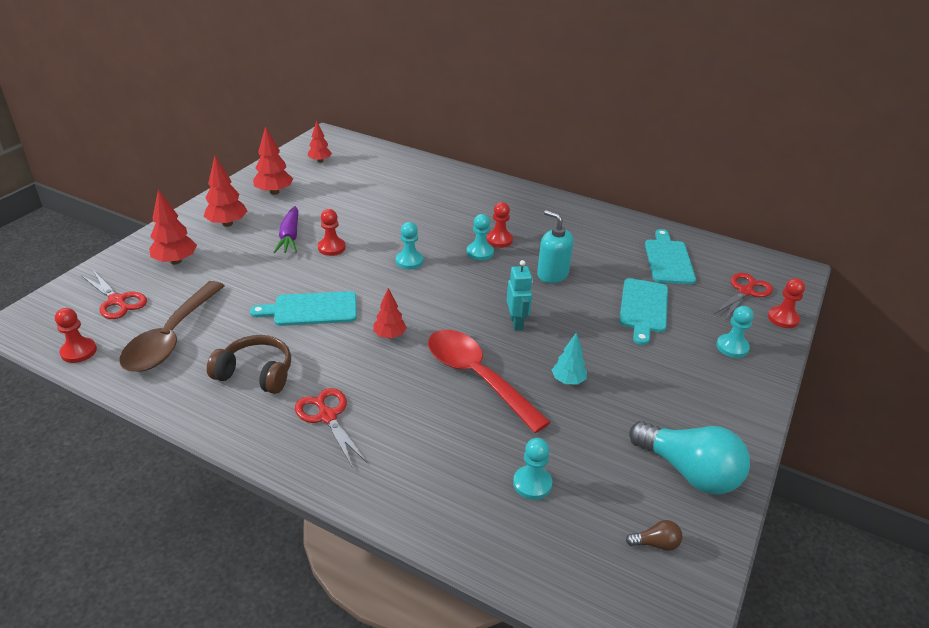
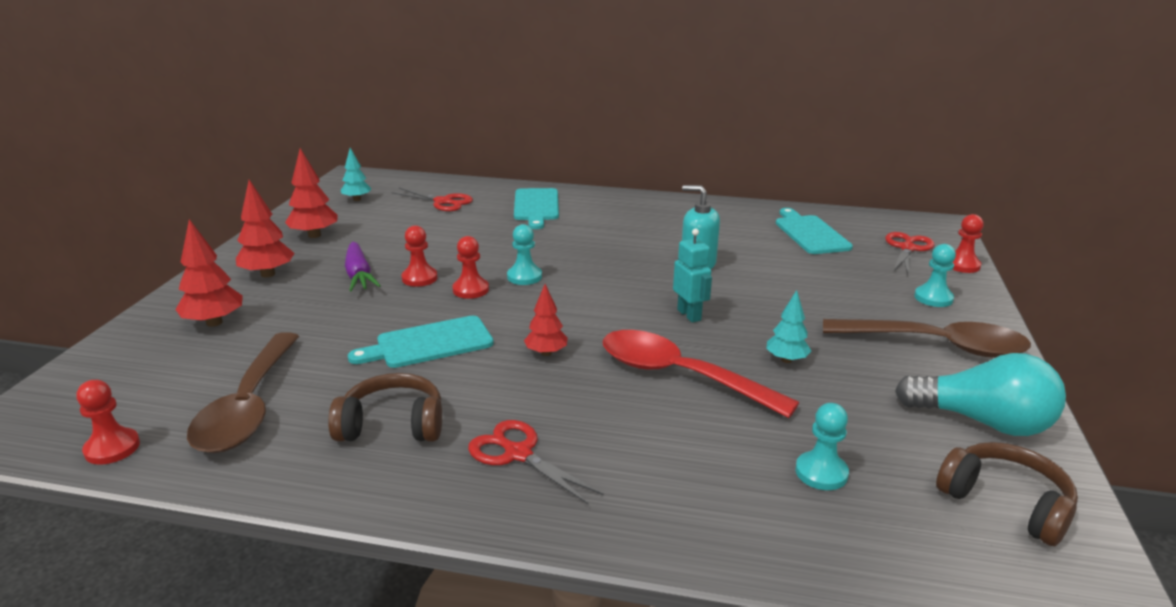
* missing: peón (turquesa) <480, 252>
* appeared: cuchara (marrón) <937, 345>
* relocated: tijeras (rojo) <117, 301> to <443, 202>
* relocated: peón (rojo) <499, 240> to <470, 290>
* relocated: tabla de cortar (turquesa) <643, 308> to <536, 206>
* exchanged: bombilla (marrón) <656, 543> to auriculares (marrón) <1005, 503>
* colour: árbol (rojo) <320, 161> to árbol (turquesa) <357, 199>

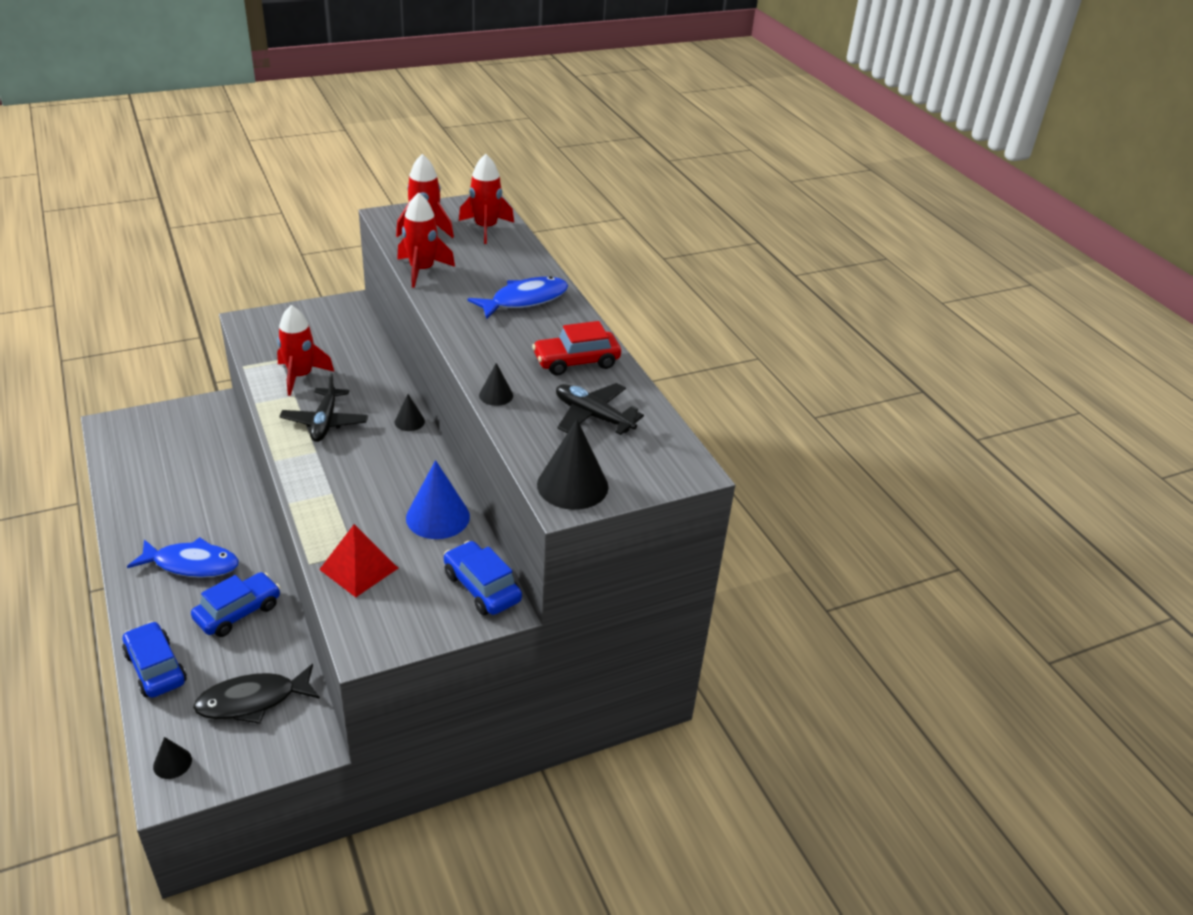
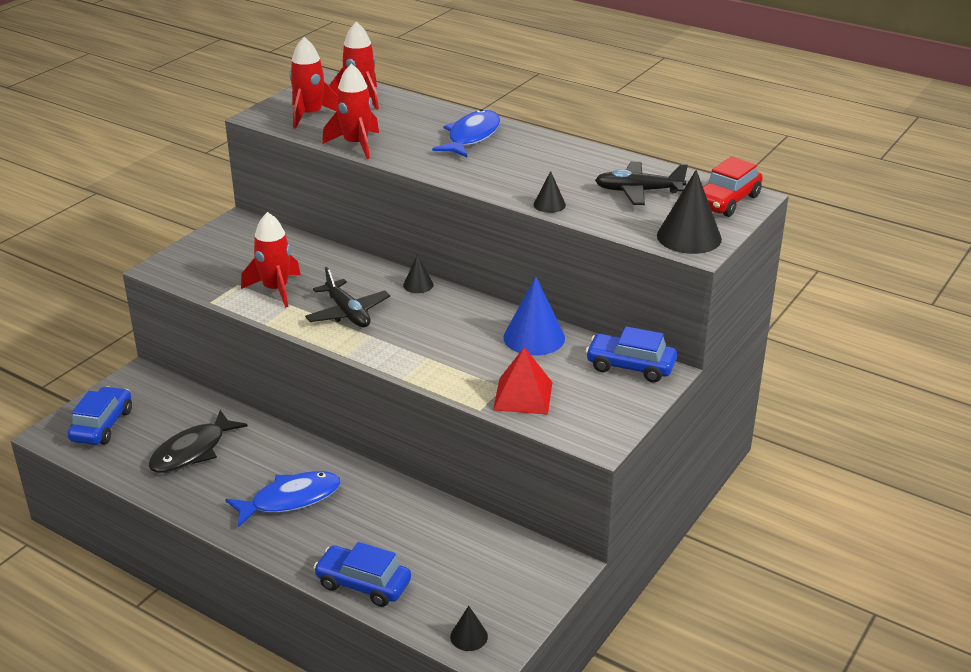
* relocated: coche (azul) <238, 612> to <102, 425>
* relocated: pez (negro) <252, 701> to <192, 451>
* relocated: coche (rojo) <576, 362> to <726, 201>

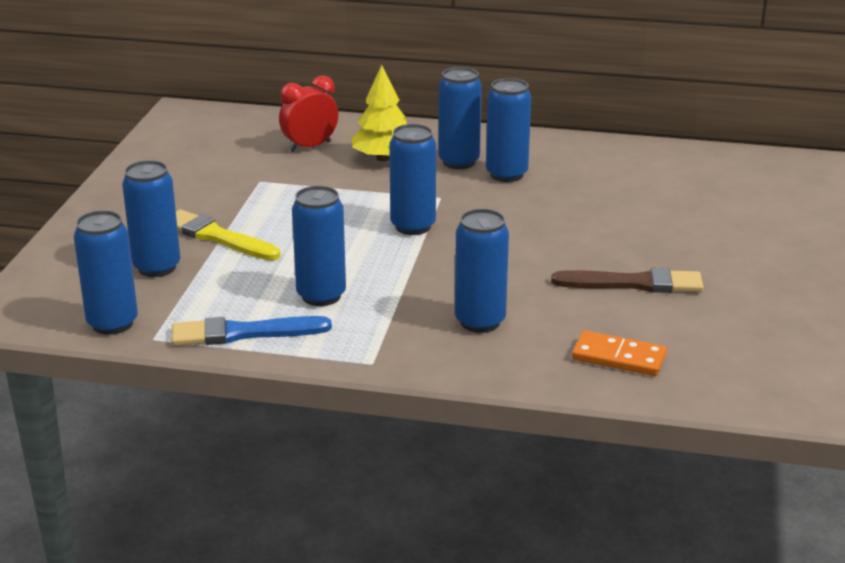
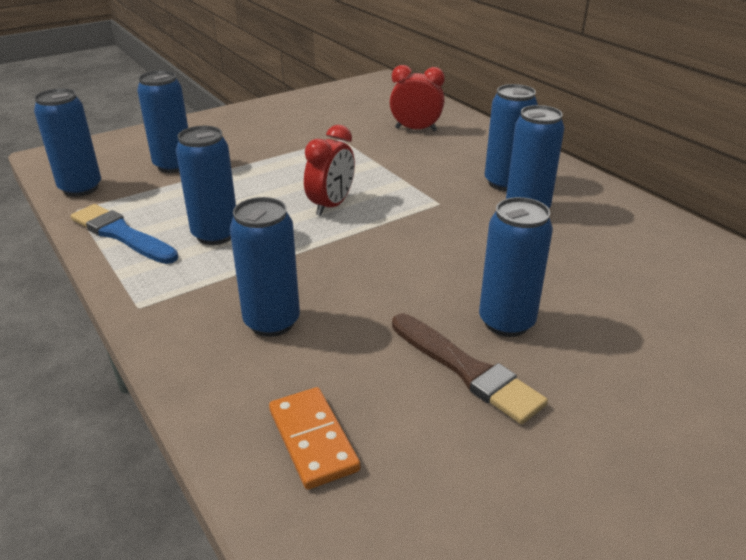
* missing: pincel (amarillo) <217, 237>
* missing: árbol (amarillo) <383, 158>
* appeared: despertador (rojo) <331, 206>
* relocated: lata (azul) <413, 226> to <506, 322>

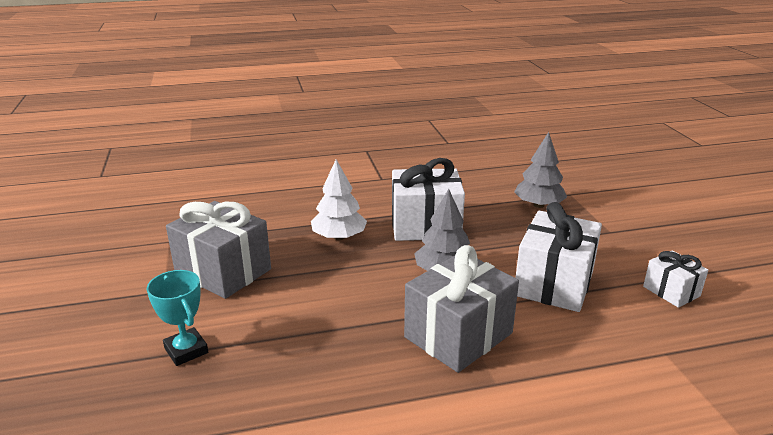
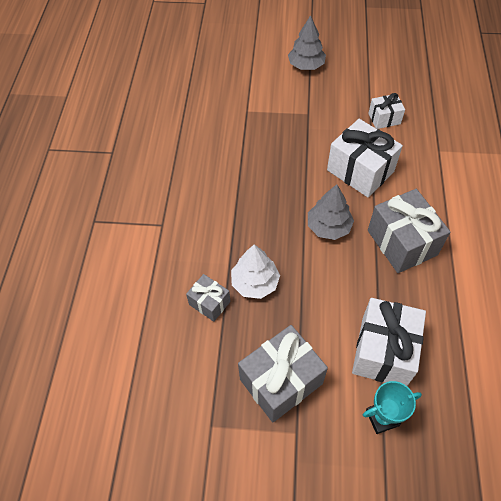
* appeared: regalo (gris) <209, 303>
* relocated: regalo (blanco) <425, 226> to <383, 351>
* relocated: árbol (gris) <538, 205> to <306, 65>

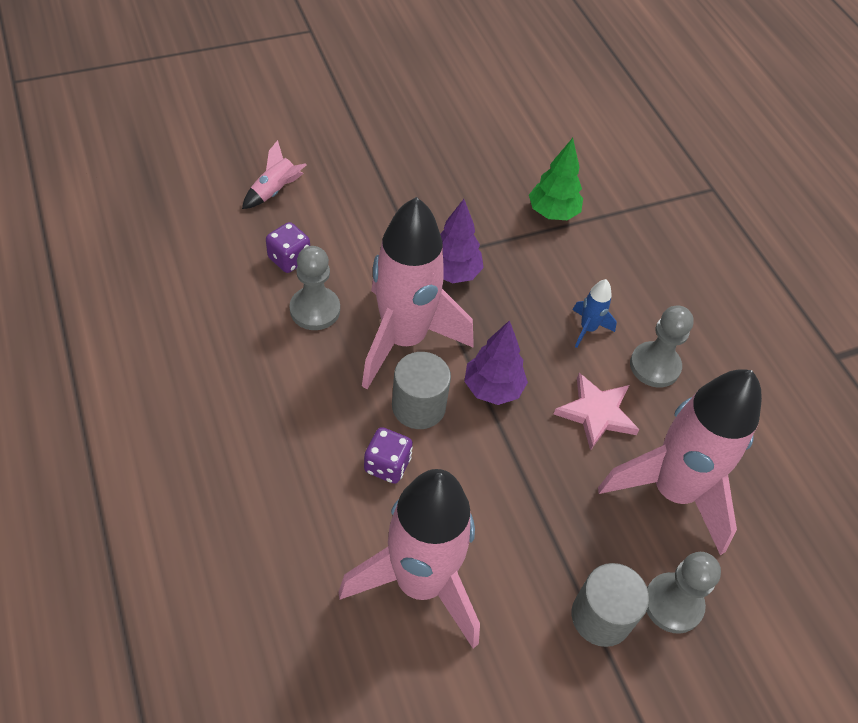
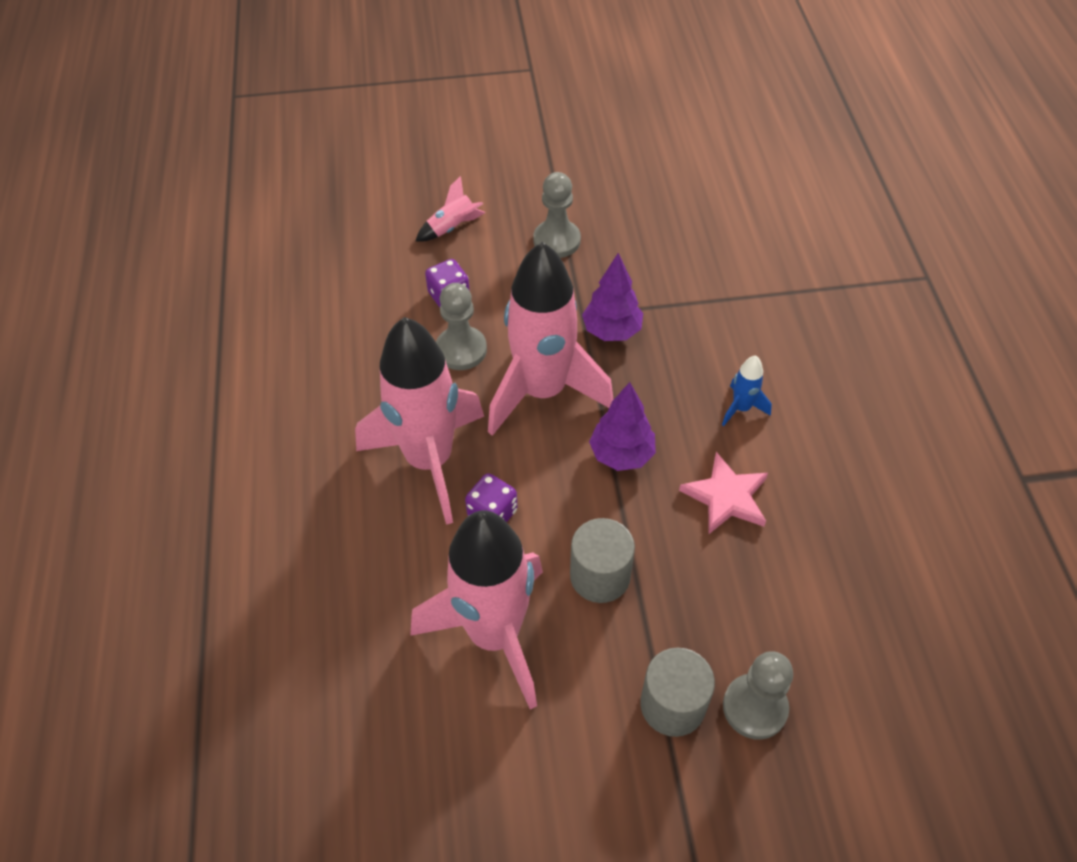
* missing: árbol (verde) <552, 213>
* relocated: cilindro (gris) <418, 406> to <600, 576>
* relocated: cohete (rosa) <672, 491> to <429, 460>
* relocated: peón (gris) <654, 366> to <557, 240>

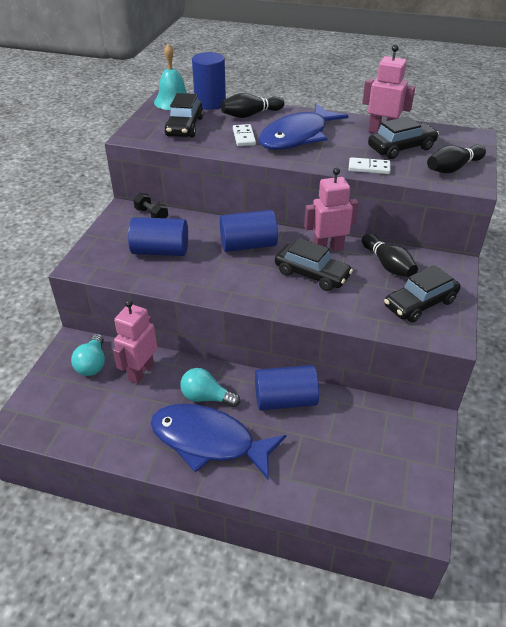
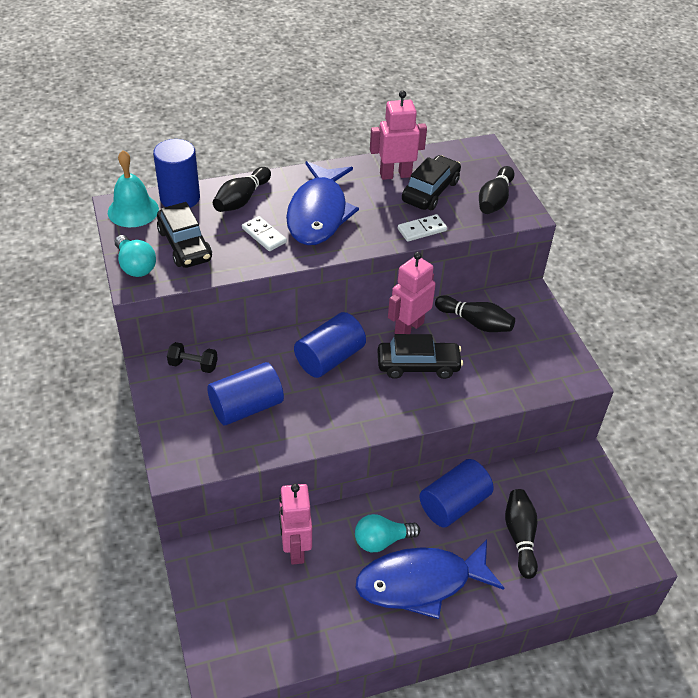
* missing: coche (negro) <420, 304>
* appeared: bolo (negro) <520, 537>
* relocated: bombilla (turquesa) <92, 364> to <135, 266>

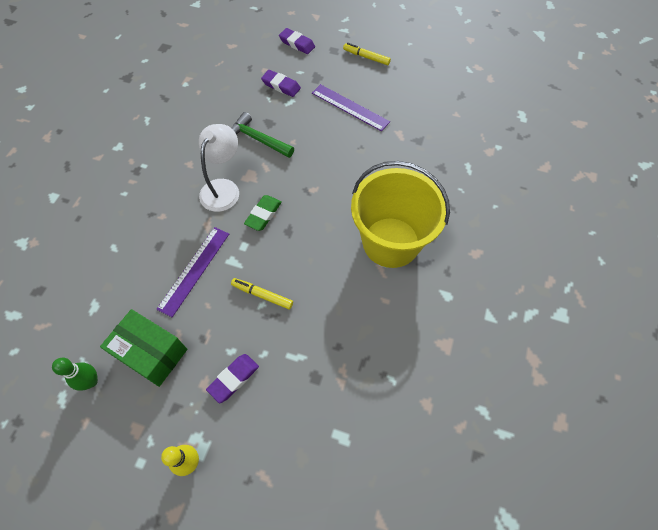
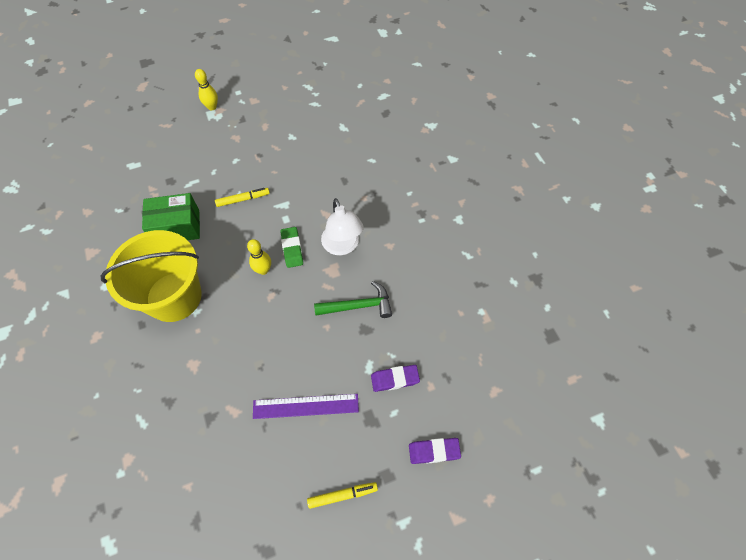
* missing: bolo (verde) <91, 381>
* missing: regla (morado) <194, 270>
* missing: goma de borrar (morado) <233, 379>
* appeared: bolo (amarillo) <263, 270>
* relocated: caja (verde) <151, 353> to <177, 227>

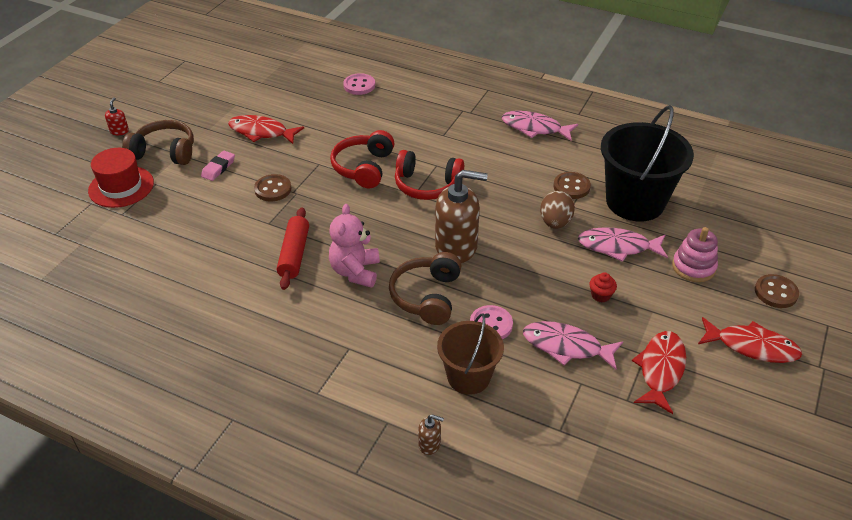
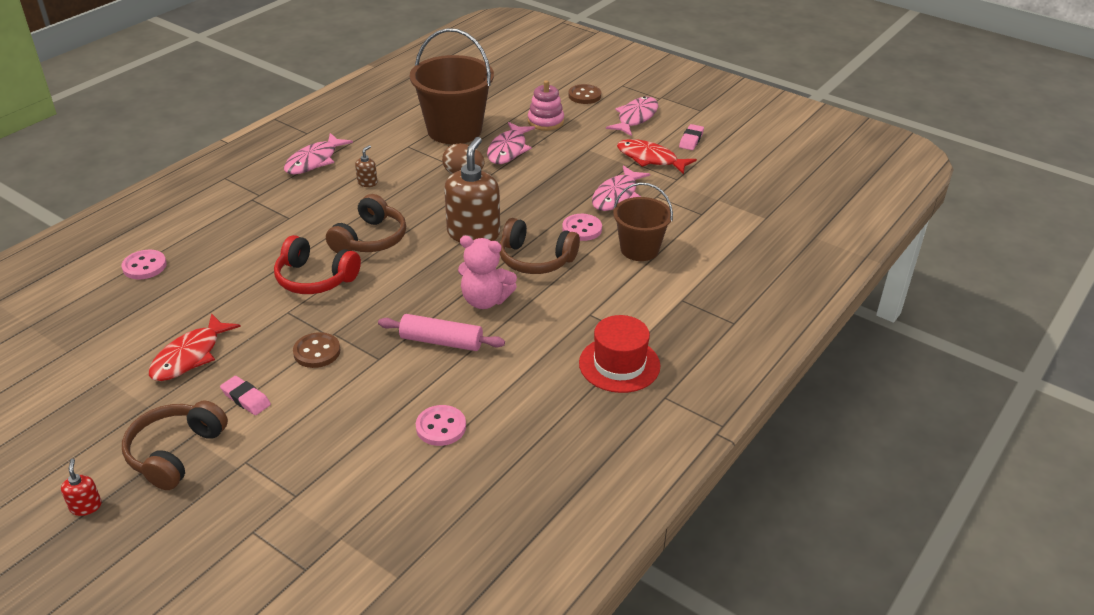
* missing: botón (marrón) <571, 187>
* missing: magdalena (rojo) <600, 295>
* appeared: botón (rosa) <441, 427>
* appeared: goma de borrar (rosa) <691, 140>
* relocated: sombrero (rojo) <121, 187> to <619, 364>
* relocated: dispensador de jabón (marrón) <429, 444> to <367, 182>
* colour: rodillo (rojo) <294, 254> to rodillo (rosa) <441, 341>
* colour: auriculares (rojo) <427, 185> to auriculares (marrón) <370, 239>
* colour: balde (negro) <635, 202> to balde (marrón) <454, 130>
* colour: pez (rojo) <752, 346> to pez (rosa) <635, 118>
* spun: dispensador de jabón (rojo) <119, 131> = <86, 506> 60 degrees clockwise

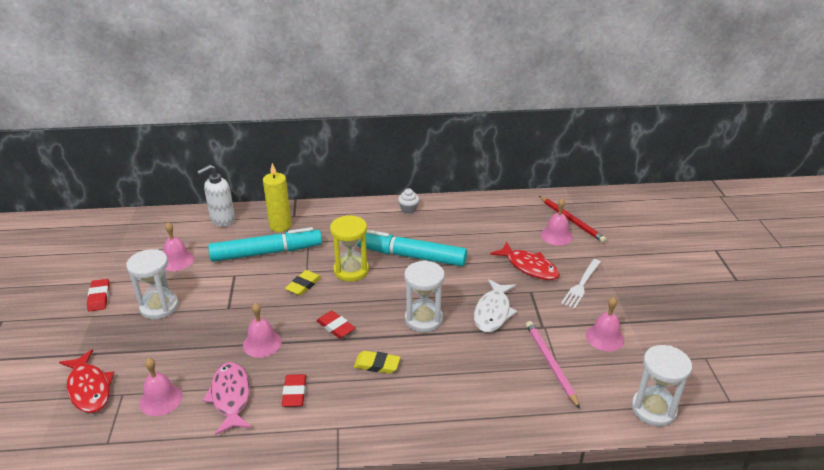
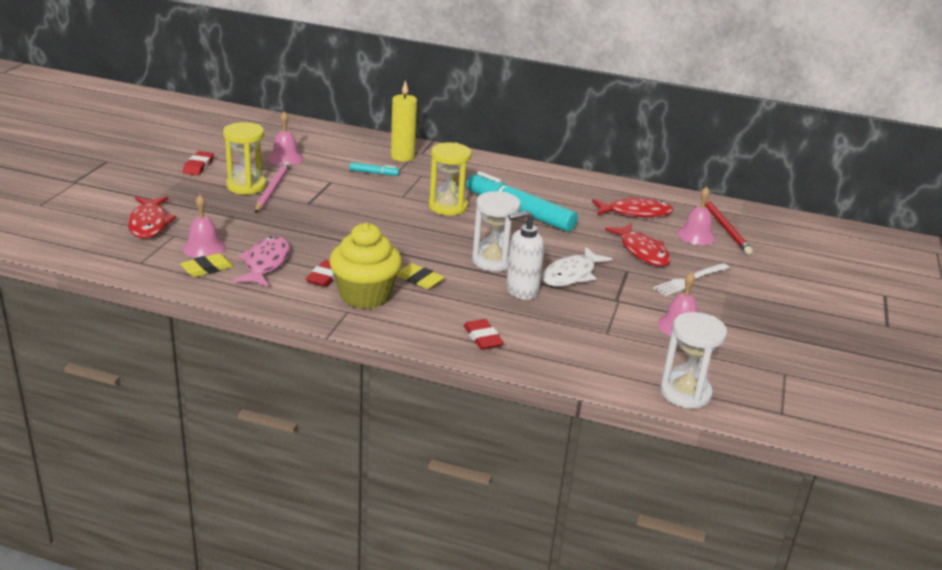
* missing: campana (rosa) <262, 343>
* missing: magdalena (blanco) <408, 209>
* appeared: magdalena (amarillo) <365, 296>
* appeared: pez (rojo) <635, 212>
* relocated: dispensador de jabón (blanco) <222, 220> to <521, 290>
* relocated: goma de borrar (amarillo) <303, 285> to <207, 268>
* relocated: goma de borrar (rojo) <335, 327> to <482, 338>
* relocated: lápiz (rosa) <550, 364> to <272, 189>
* colour: reloj de arena (blanco) <159, 307> to reloj de arena (amarillo) <246, 186>
* size: rotulador (turquesa) <266, 252> = <374, 173> x0.42

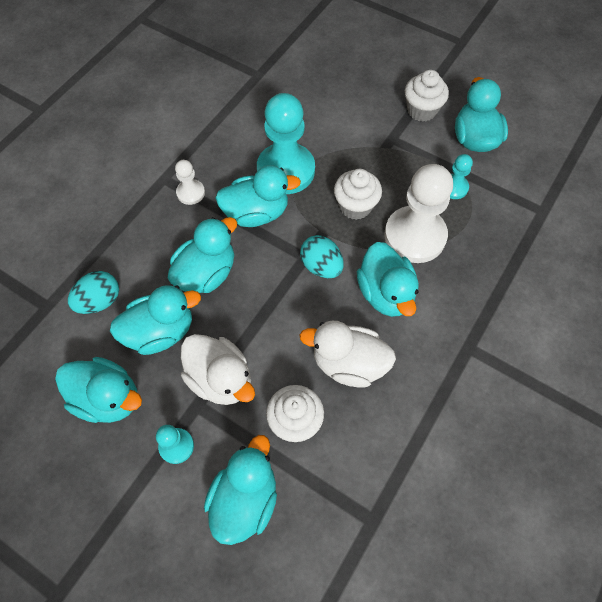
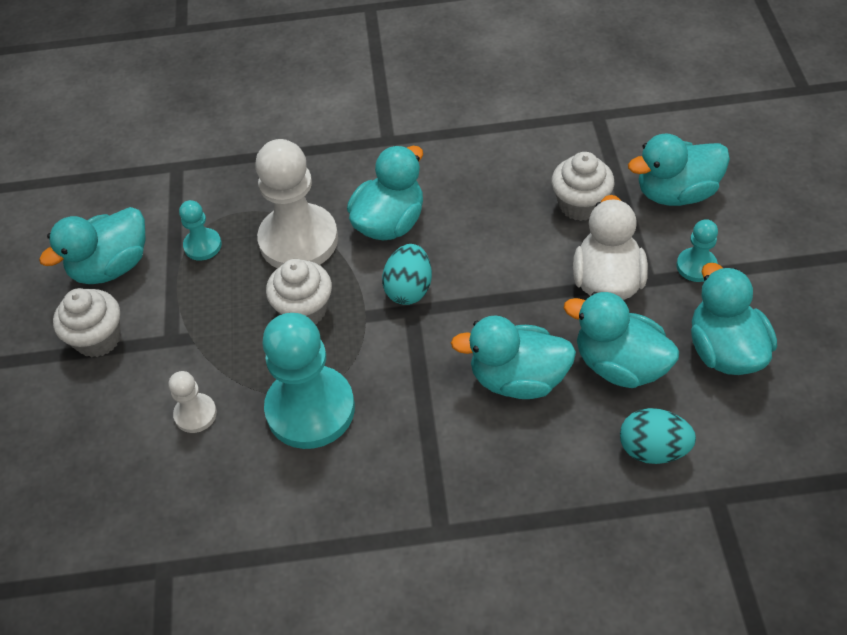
* missing: pato (turquesa) <256, 213>
* missing: pato (blanco) <348, 363>
* relocated: peón (blanco) <190, 193> to <195, 414>

